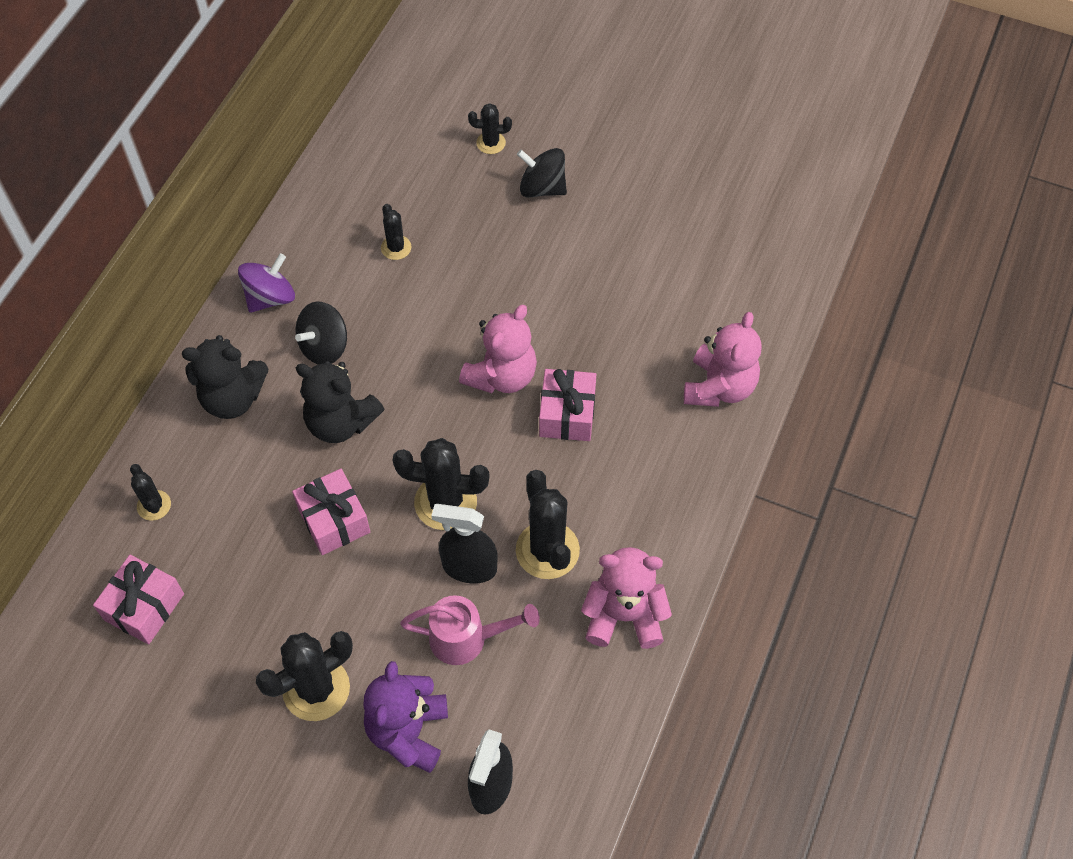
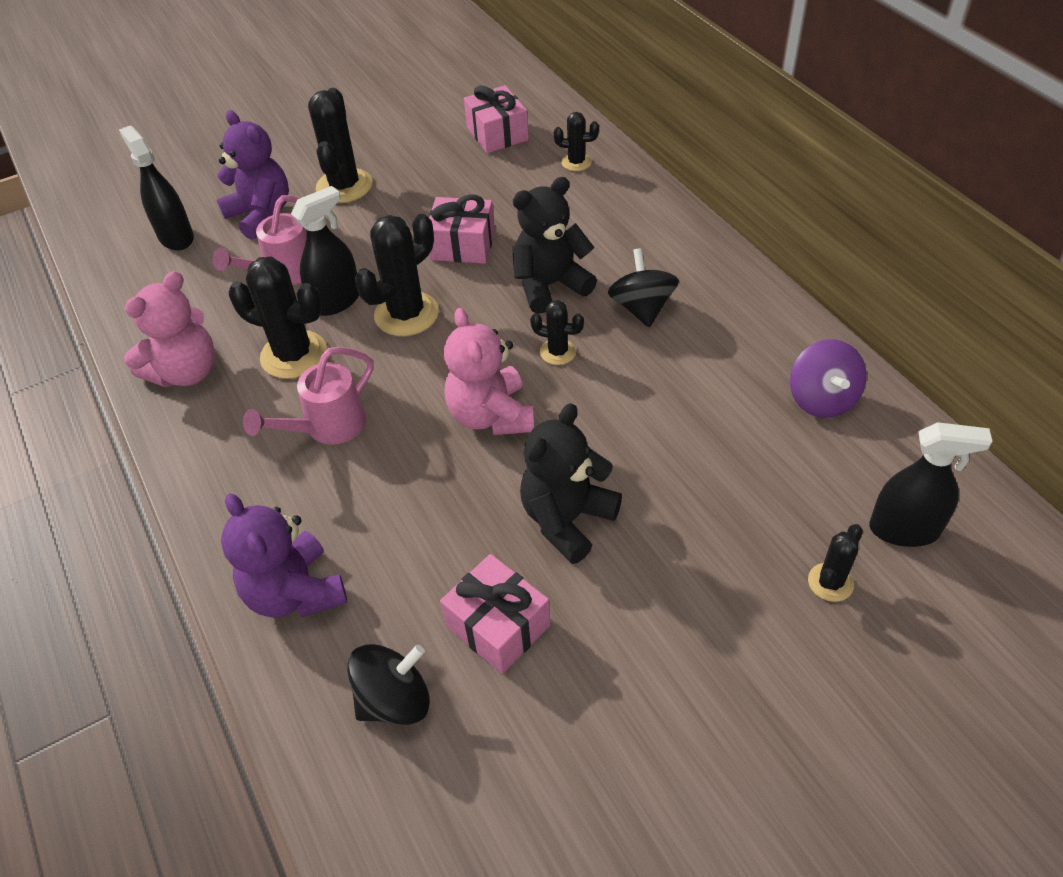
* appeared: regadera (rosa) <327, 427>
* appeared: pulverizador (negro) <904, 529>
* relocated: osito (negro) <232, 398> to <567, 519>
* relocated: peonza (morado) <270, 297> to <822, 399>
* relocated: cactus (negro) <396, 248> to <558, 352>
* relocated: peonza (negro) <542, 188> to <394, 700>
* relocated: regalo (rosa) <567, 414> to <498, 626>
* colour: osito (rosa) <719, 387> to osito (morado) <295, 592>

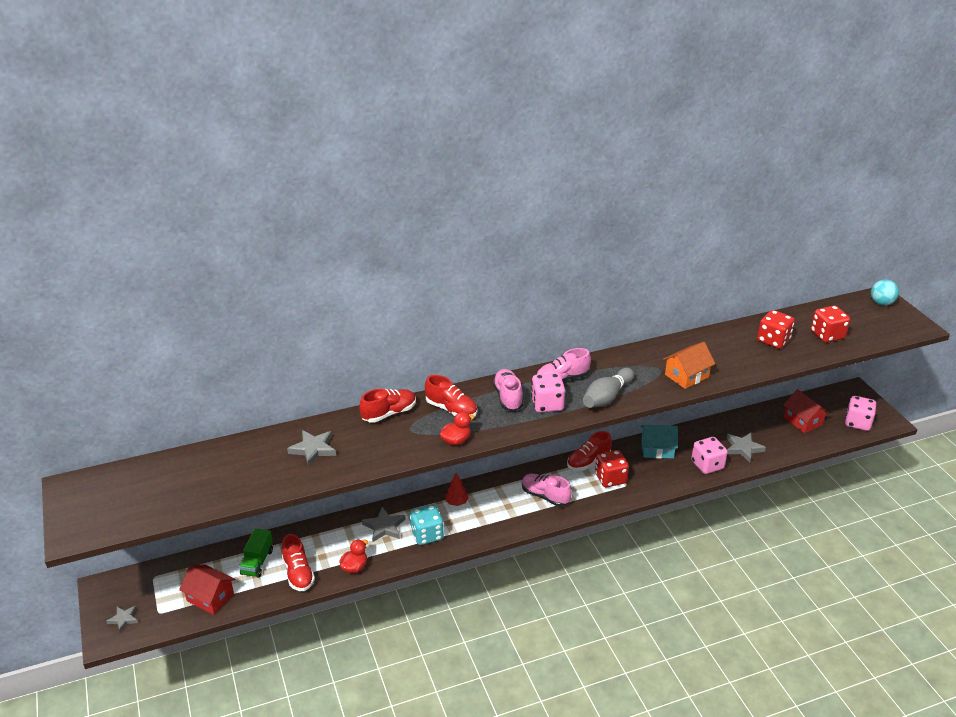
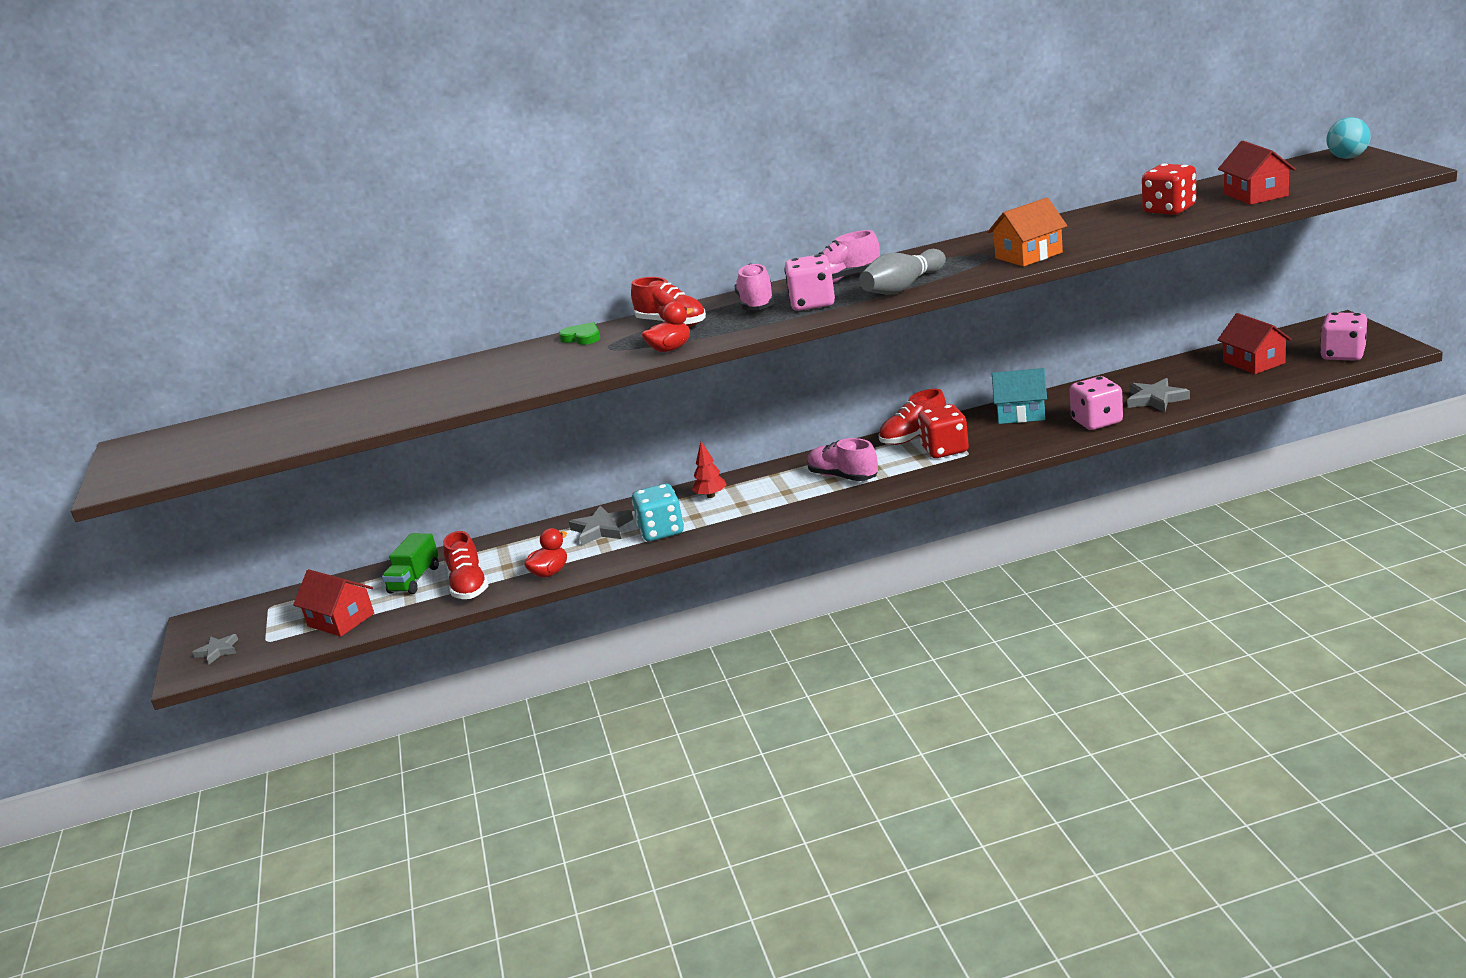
* missing: estrella (gris) <313, 449>
* exchanged: zapato (rojo) <389, 413> to corazón (verde) <582, 337>
* exchanged: dado (rojo) <827, 335> to casa (rojo) <1255, 195>

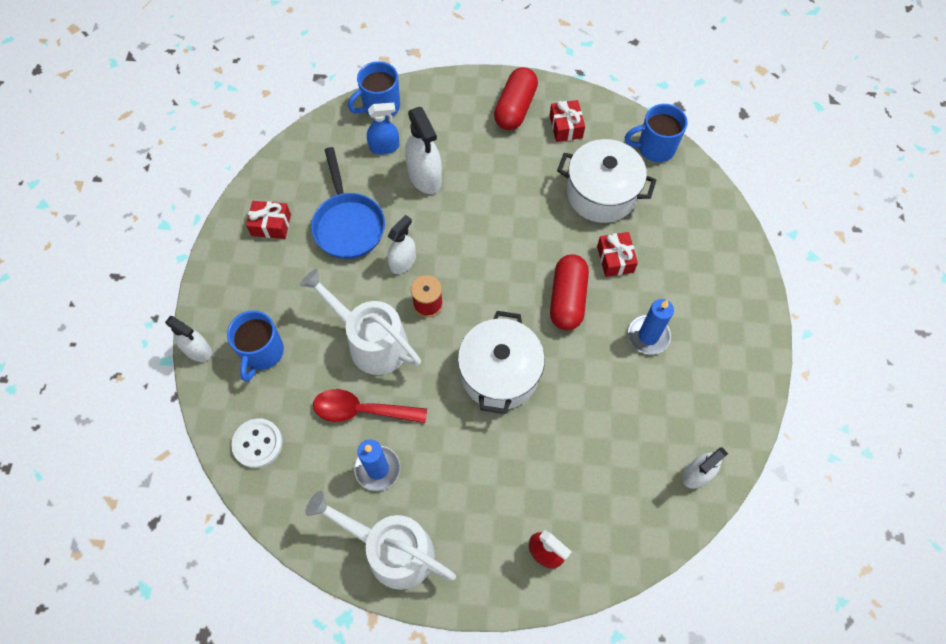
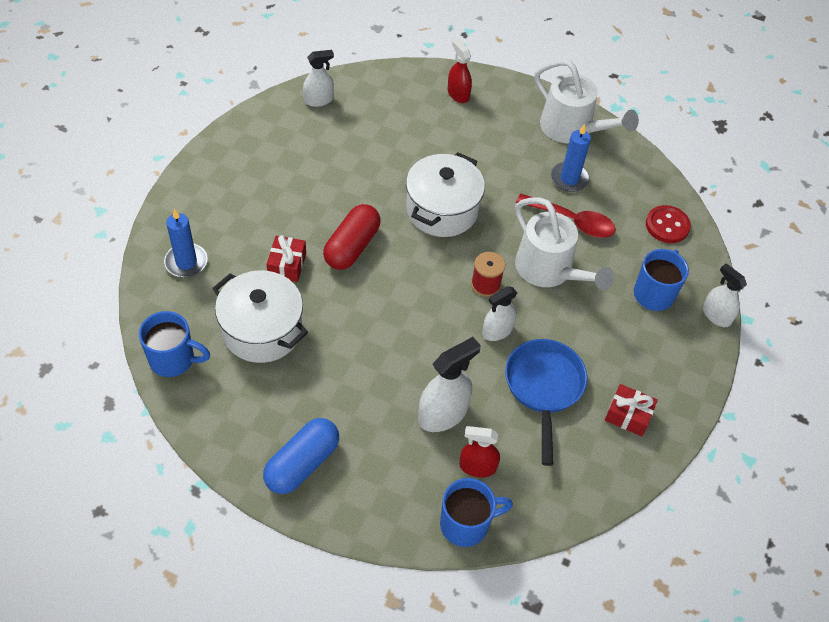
* missing: regalo (rojo) <565, 127>
* relocated: vela (azul) <648, 336> to <186, 262>
* colour: botón (blanco) <258, 443> to botón (rojo) <667, 225>
* colour: pulverizador (azul) <384, 147> to pulverizador (rojo) <477, 466>
* colour: cápsula (rojo) <515, 108> to cápsula (azul) <302, 463>
* spun: pulverizador (blanco) <425, 176> = <443, 414> 60 degrees clockwise

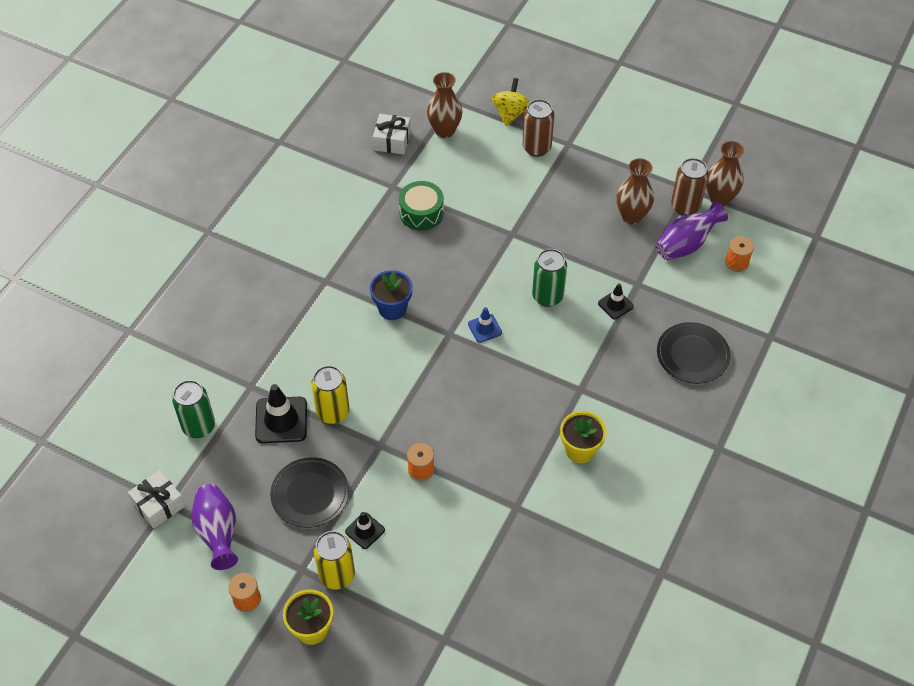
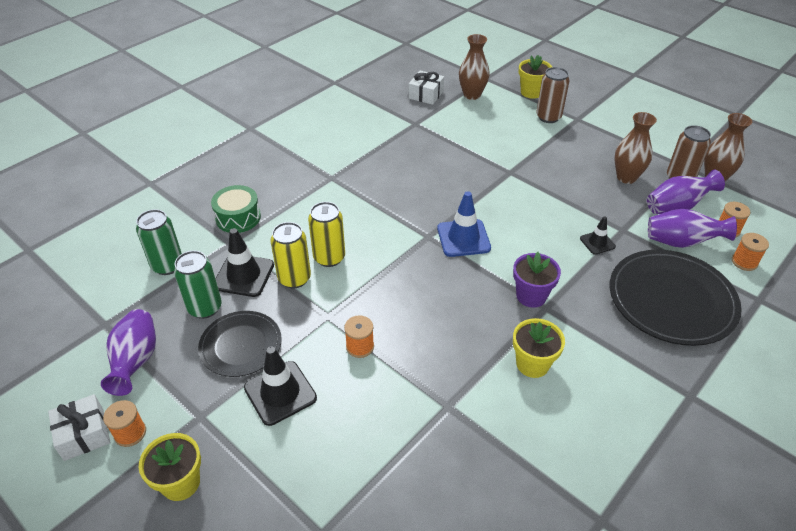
* missing: maceta (azul) <392, 308>
* appeared: maceta (morado) <531, 296>
* appeared: florero (morado) <681, 242>
* appeared: carrete (naranja) <744, 262>
* relocated: regalo (blanco) <159, 504> to <84, 434>
* relocated: lata (amarillo) <337, 575> to <329, 257>
* relocated: tambor (verde) <421, 213> to <238, 217>
* relocated: lata (verde) <547, 296> to <205, 308>
* exchanged: peonza (amarillo) <510, 113> to maceta (amarillo) <531, 92>
* size: cono de tráfico (negro) <365, 531> = <280, 393> x1.74
* size: cono de tráfico (azul) <484, 328> = <463, 238> x1.74
* size: plato (negro) <692, 355> = <671, 300> x1.63

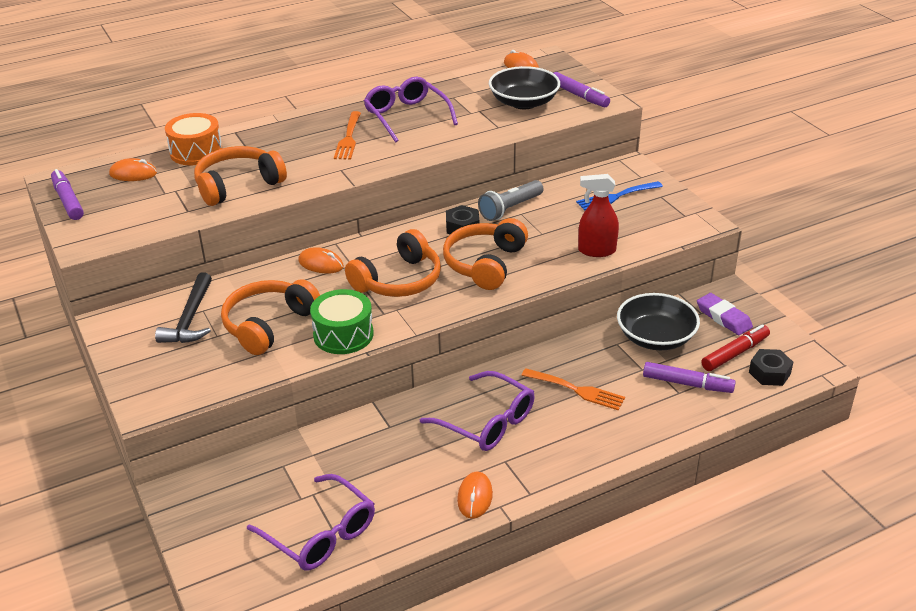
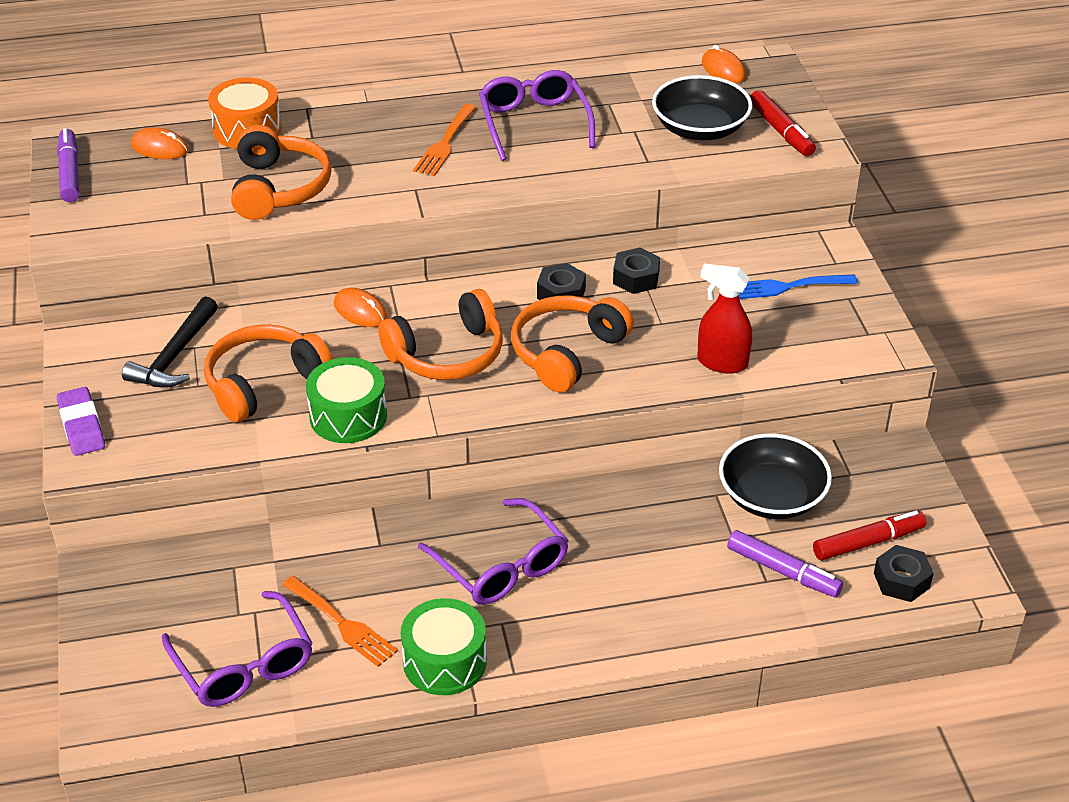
* relocated: tenedor (naranja) <577, 390> to <342, 624>
* relocated: goma de borrar (morado) <723, 317> to <81, 426>
* exchanged: ratón (naranja) <475, 497> to tambor (verde) <444, 661>
* exchanged: lámpara de mano (gris) <510, 209> to tuerca (negro) <636, 278>
* colour: rotulador (morado) <579, 96> to rotulador (rojo) <781, 131>
* spun: auriculares (naranja) <238, 185> = <279, 188> 105 degrees clockwise

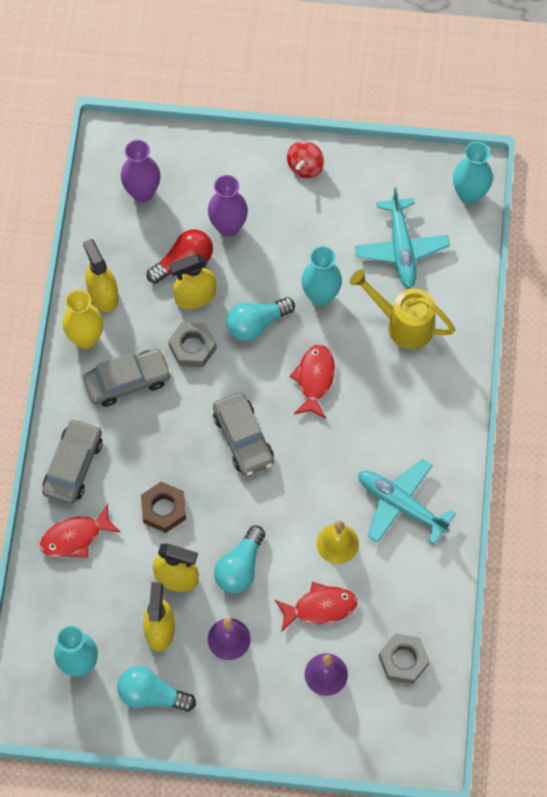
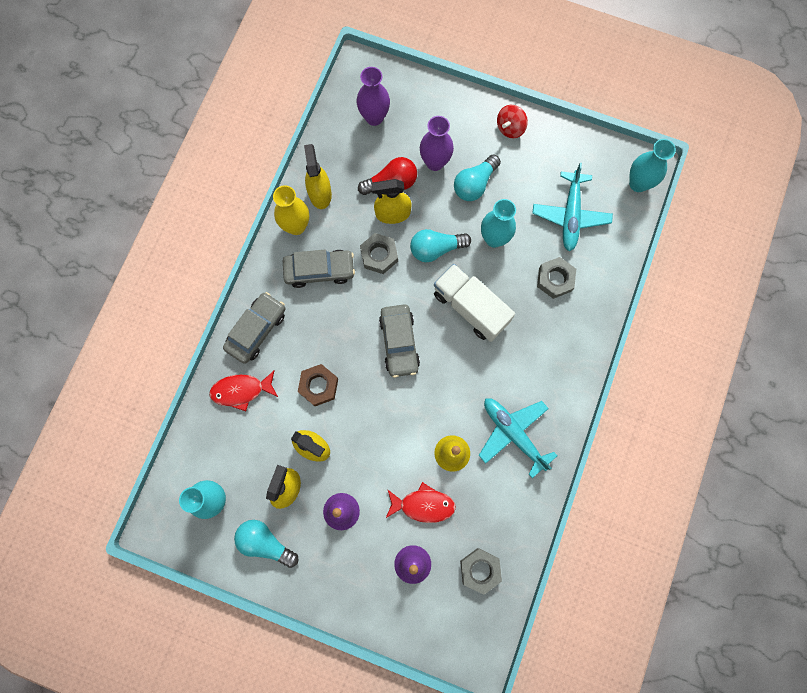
* relocated: bombilla (turquesa) <240, 567> to <474, 184>
* exchanged: pez (rojo) <314, 379> to camión (blanco) <470, 308>
* exchanged: regadera (amarillo) <402, 324> to tuerca (gris) <555, 279>

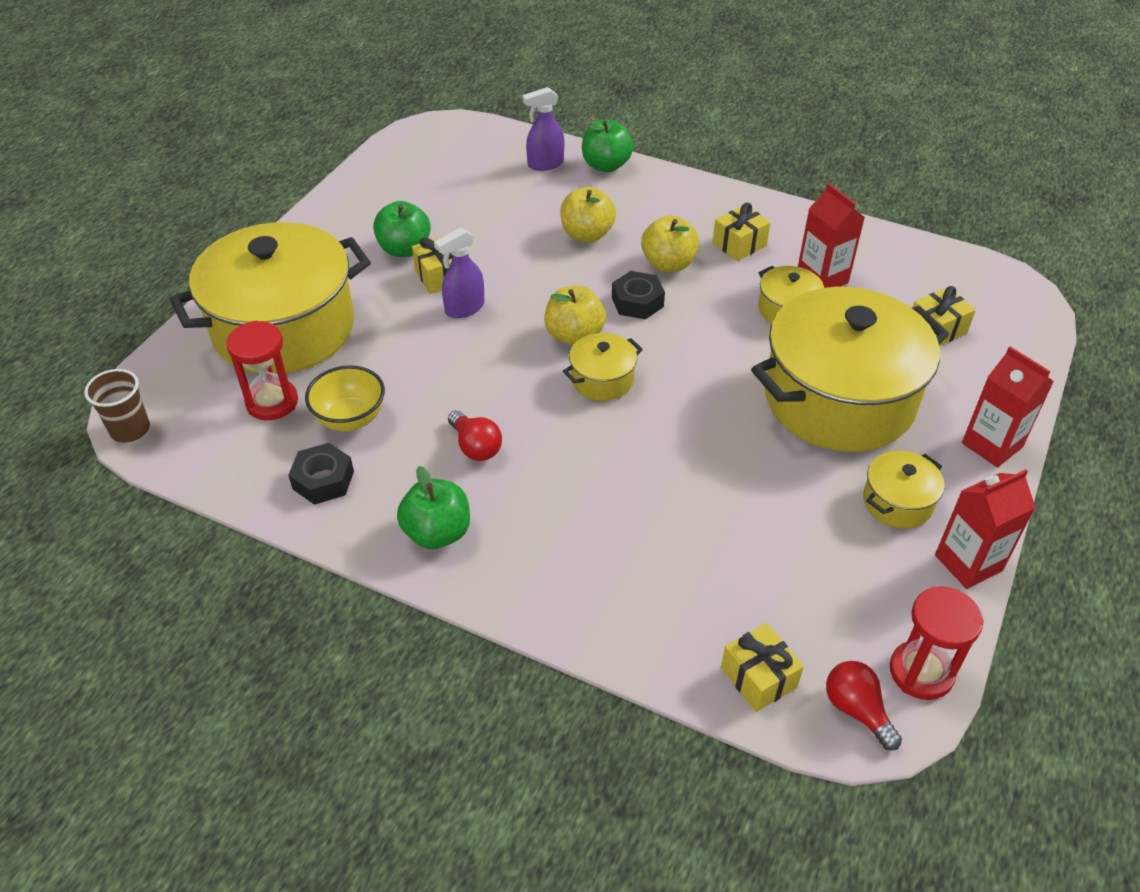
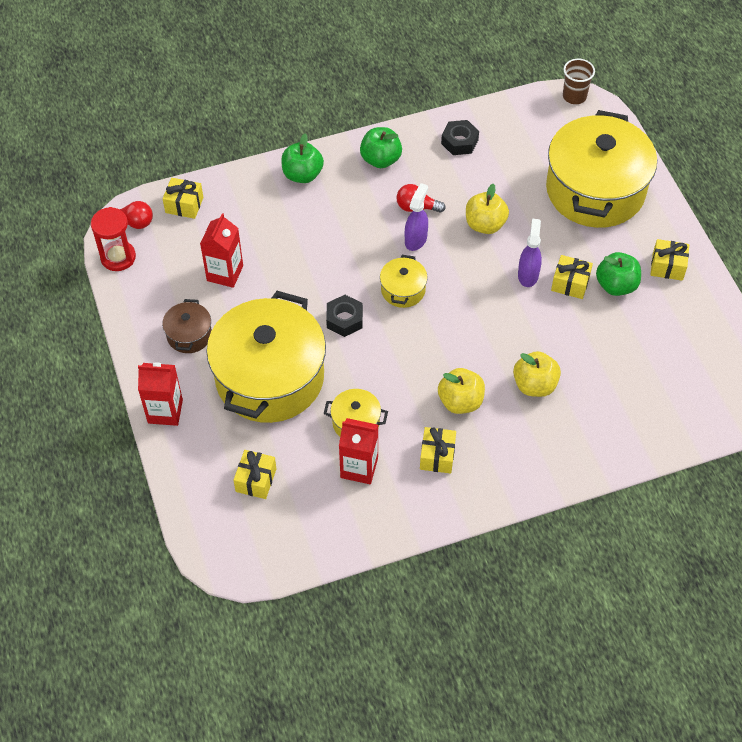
* missing: reloj de arena (rojo) <272, 402>
* missing: cuenco (amarillo) <350, 419>
* appeared: regalo (amarillo) <667, 266>
* relocated: pulverizador (morado) <545, 164> to <416, 239>
* relocated: manzana (amarillo) <574, 335> to <485, 224>
* relocated: manzana (verde) <606, 165> to <302, 175>
* relocated: tuerca (negro) <637, 302> to <344, 319>
* relocated: cartón de leche (rojo) <968, 563> to <225, 273>
* colour: olla (amarillo) <897, 502> to olla (marrón) <189, 335>

